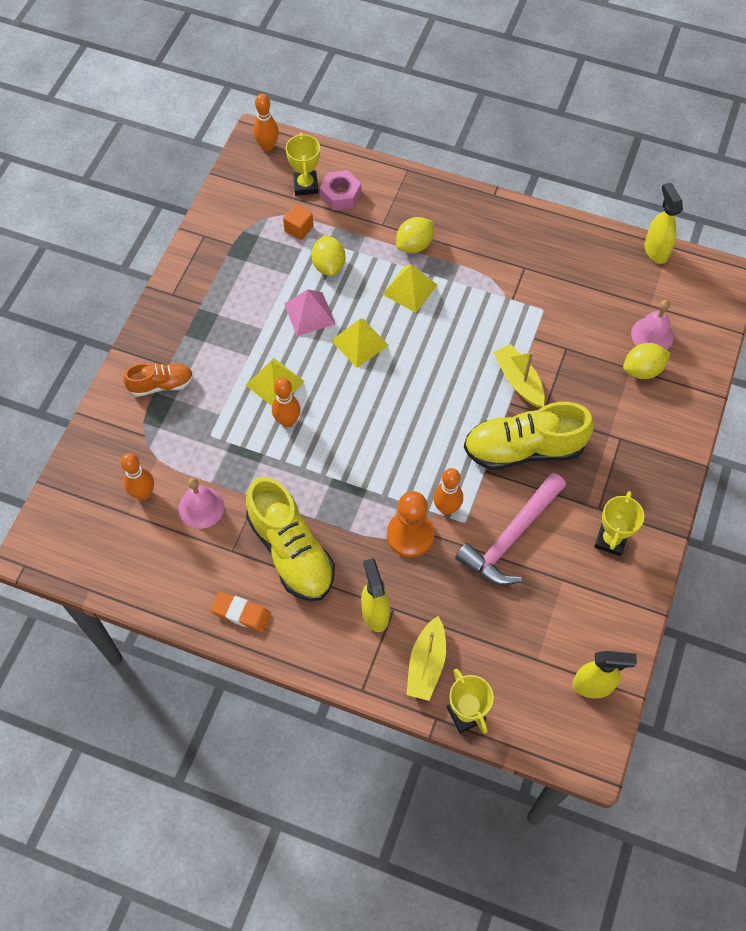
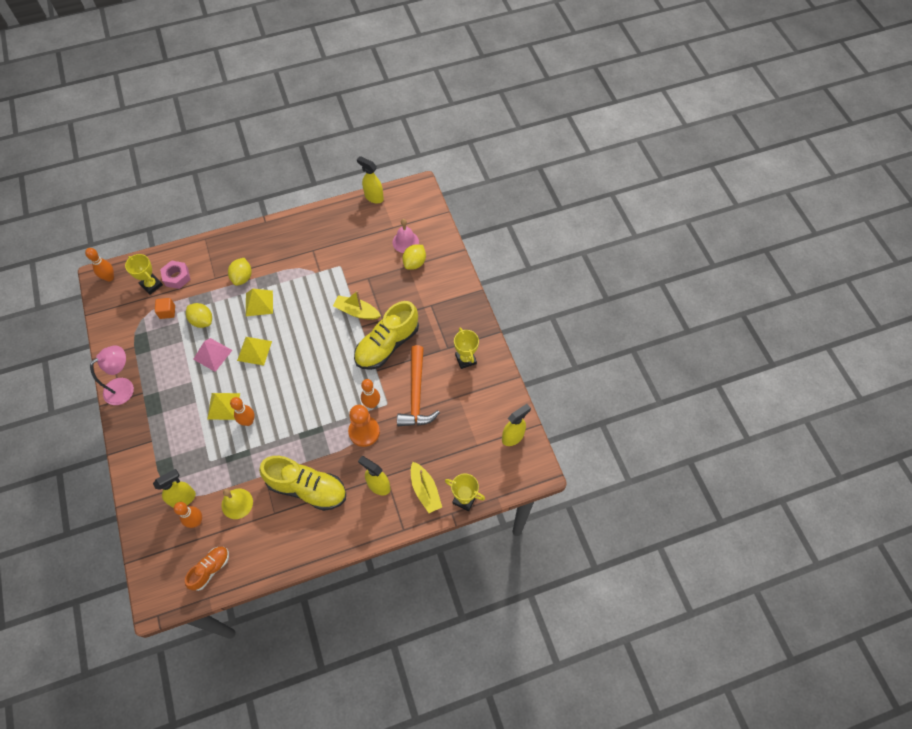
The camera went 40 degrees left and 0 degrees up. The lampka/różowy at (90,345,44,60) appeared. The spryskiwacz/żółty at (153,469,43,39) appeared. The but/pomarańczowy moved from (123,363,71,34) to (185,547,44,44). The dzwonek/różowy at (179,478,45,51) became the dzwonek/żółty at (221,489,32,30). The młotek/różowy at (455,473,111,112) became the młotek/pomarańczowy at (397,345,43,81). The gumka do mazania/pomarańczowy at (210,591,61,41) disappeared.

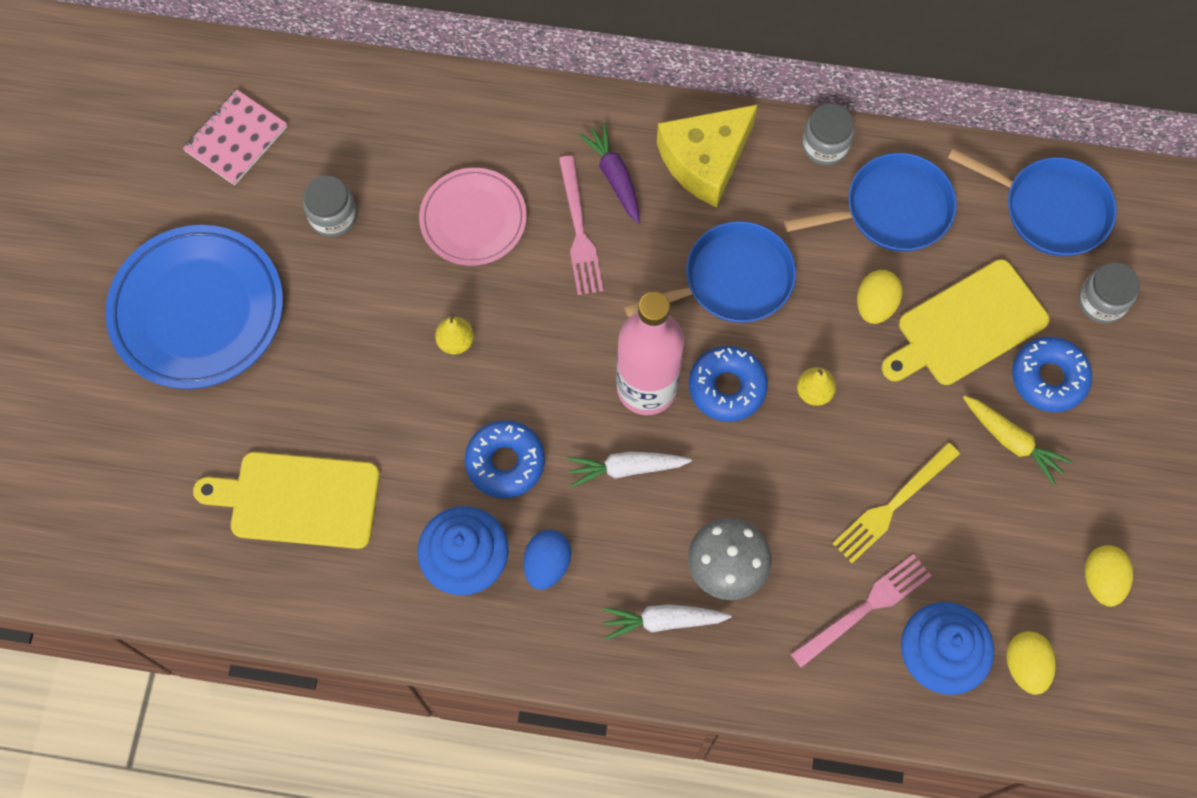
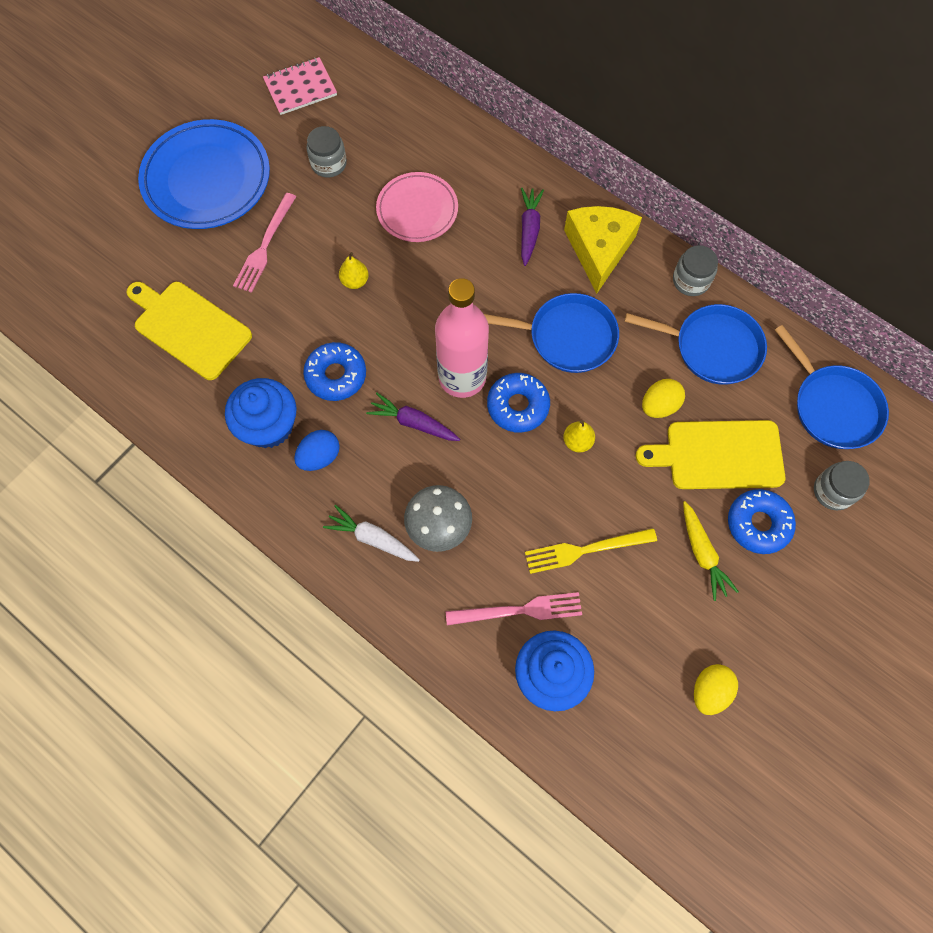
The camera went 30 degrees right and 0 degrees up. The widelec/różowy moved from (559,155,44,140) to (233,193,63,100). The marchewka/biały at (567,452,125,36) became the marchewka/fioletowy at (366,393,94,48). The ser/żółty at (657,104,101,104) turned 105 degrees clockwise. The jajko/żółty at (1006,631,50,64) disappeared.

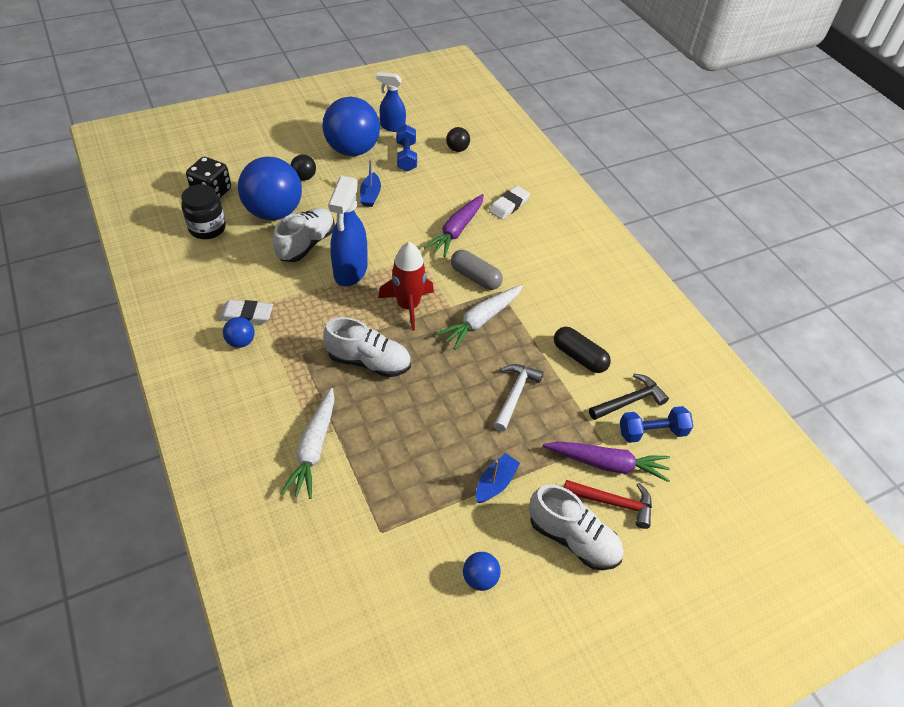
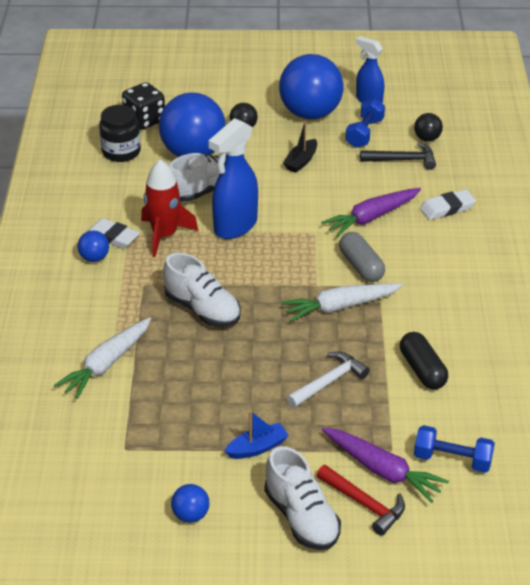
The camera went 30 degrees right and 10 degrees down. The rakieta/czerwony moved from (378,242,56,89) to (141,159,58,98). The łódka/niebieski at (360,159,21,48) became the łódka/czarny at (283,121,34,52). The młotek/czarny moved from (589,374,80,46) to (360,142,76,28).

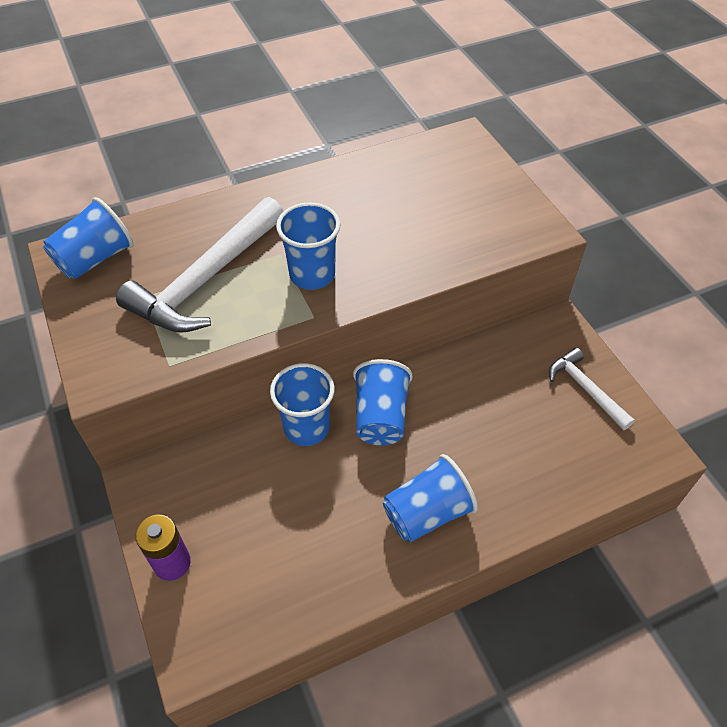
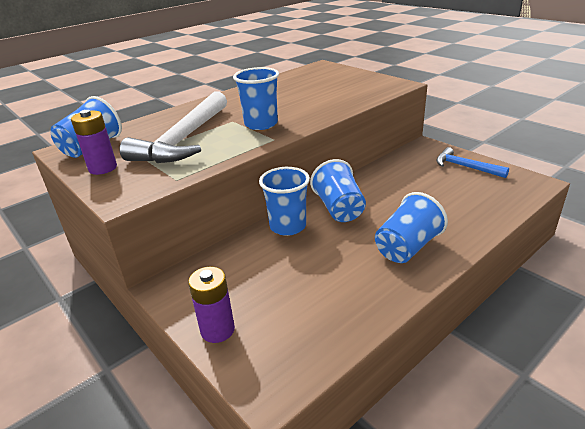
The camera went 15 degrees left and 20 degrees down. The bateria/fioletowy at (71,110,46,65) appeared. The młotek/biały at (549,348,86,82) became the młotek/niebieski at (436,147,73,31).

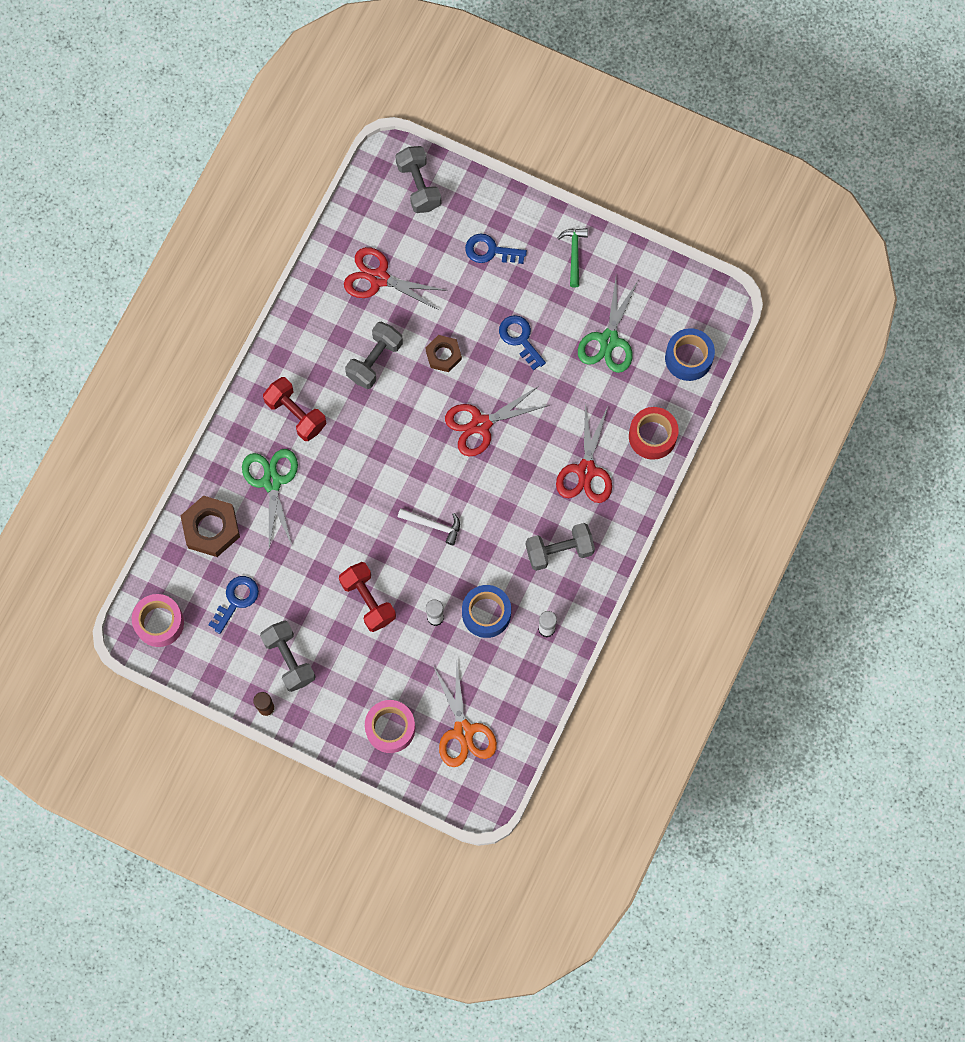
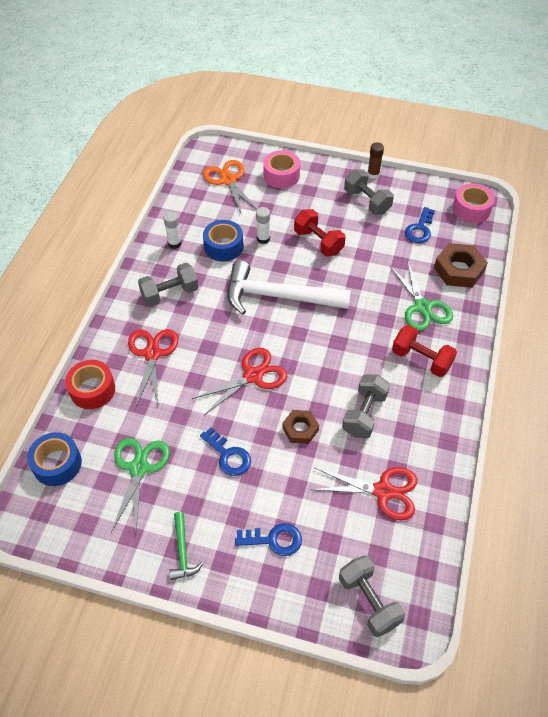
The camera went 170 degrees right and 20 degrees down. The młotek/biały at (398,508,62,37) changed to 2.27 times the size.

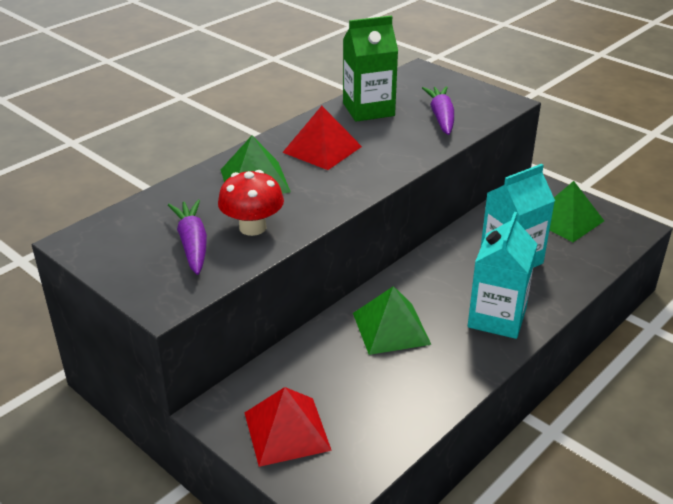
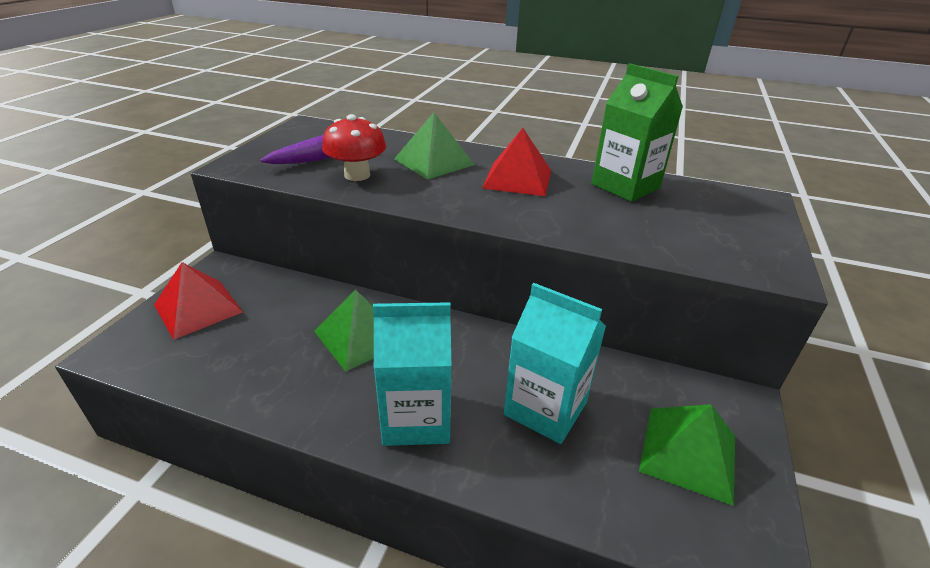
The camera went 65 degrees right and 0 degrees up. The marchewka/fioletowy at (422,86,32,49) disappeared.

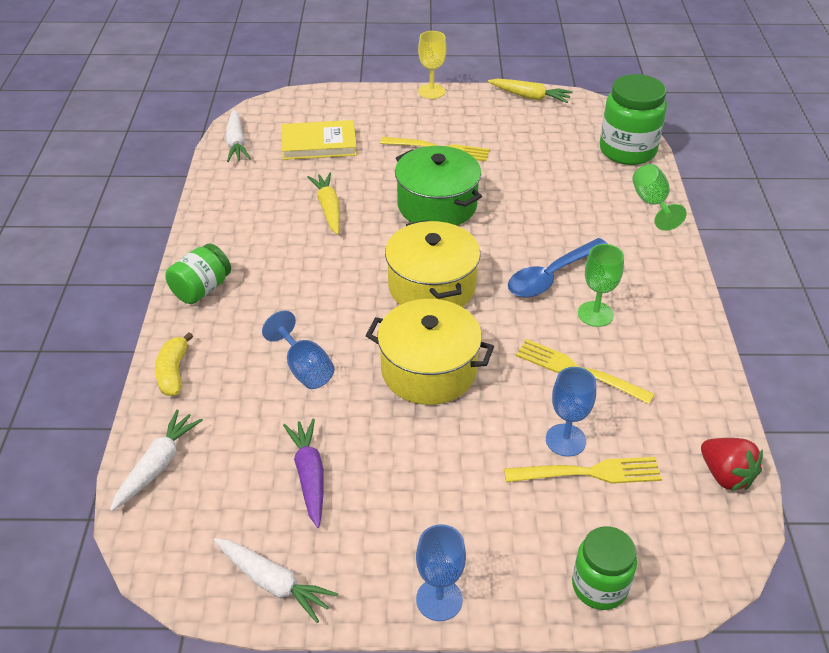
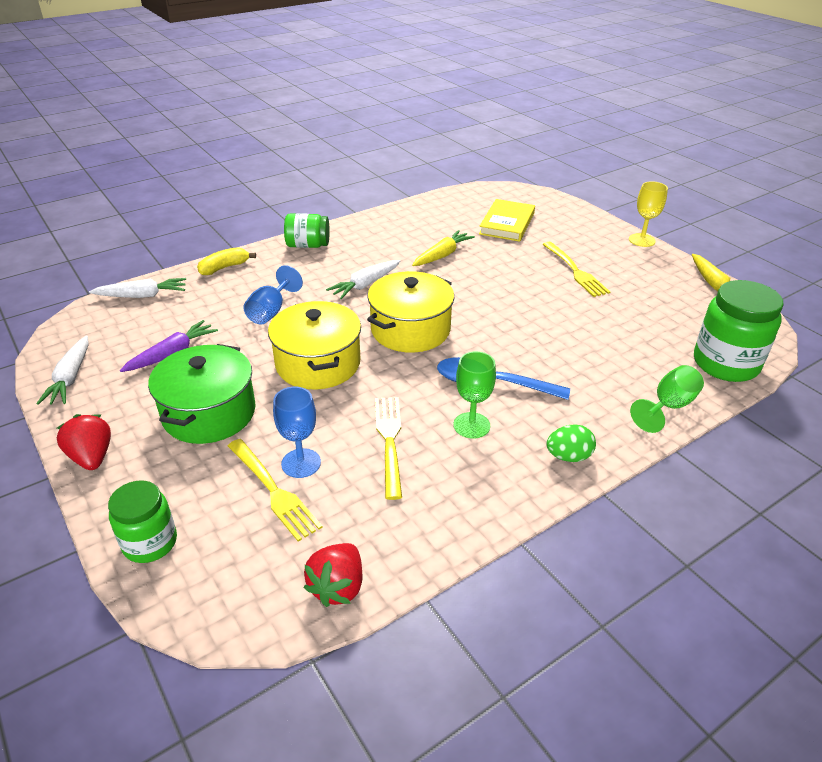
The camera went 55 degrees right and 5 degrees down. The kielich/niebieski at (416,524,50,97) was replaced by the truskawka/czerwony at (57,414,54,56). The garnek/zielony moved from (395,146,87,80) to (148,344,108,100). The marchewka/biały moved from (225,110,26,52) to (326,260,74,39). The książka/żółty at (282,120,75,40) turned 60 degrees clockwise. The jajko/zielony at (546,425,50,37) appeared.

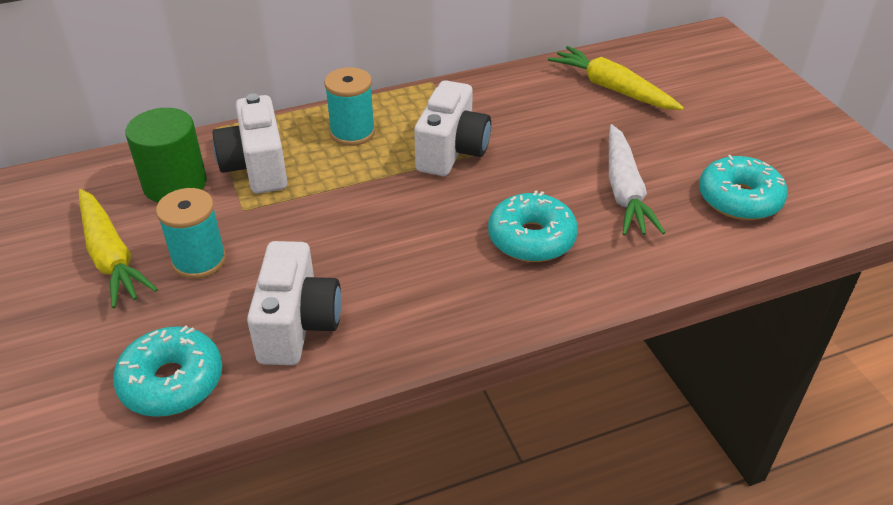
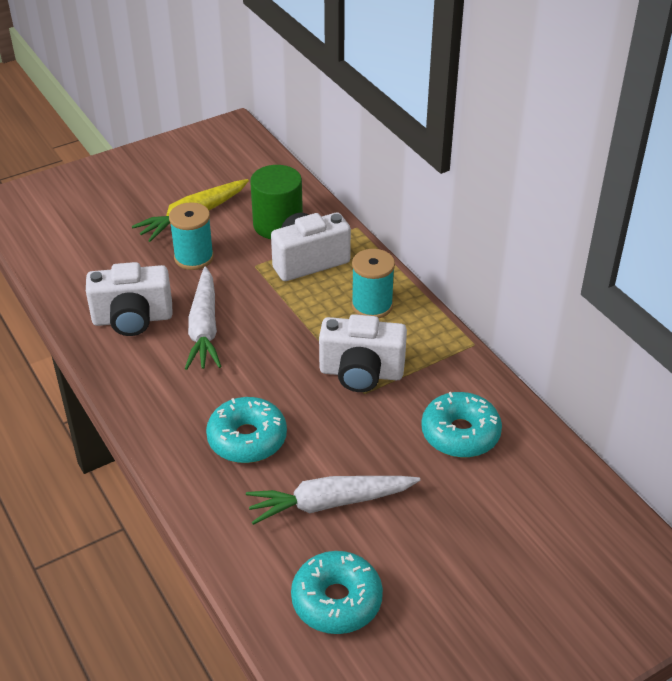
The camera went 80 degrees right and 0 degrees up. The marchewka/biały at (185,267,37,103) appeared. The donut/turkusowy moved from (113,325,109,92) to (421,392,81,66). The marchewka/żółty at (548,46,136,64) disappeared.

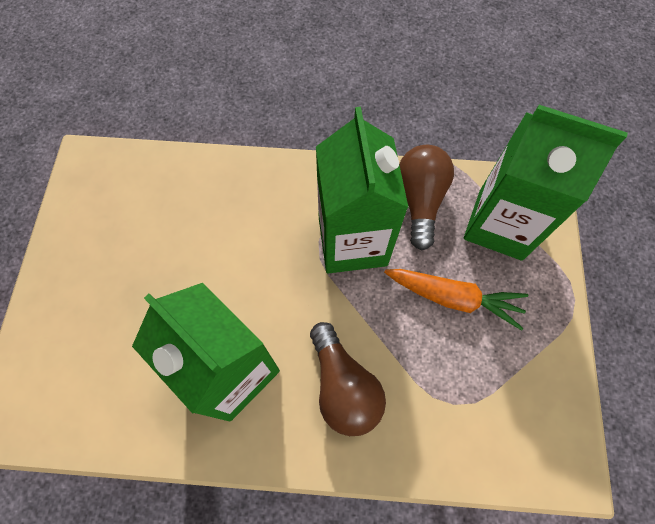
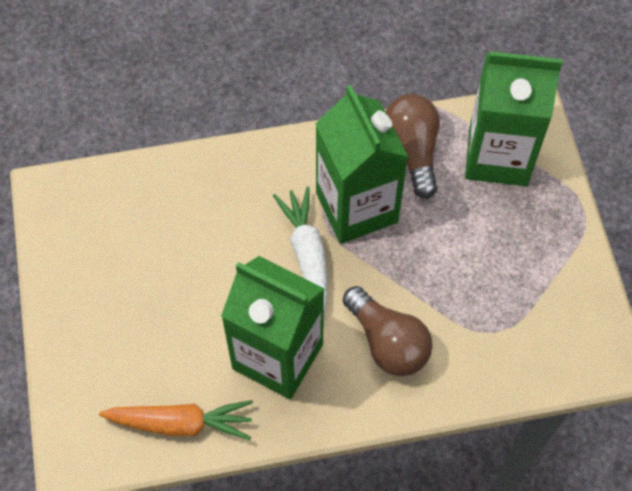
The camera went 15 degrees left and 5 degrees down. The marchewka/pomarańczowy moved from (384,269,144,62) to (99,400,154,40). The marchewka/biały at (273,186,55,130) appeared.

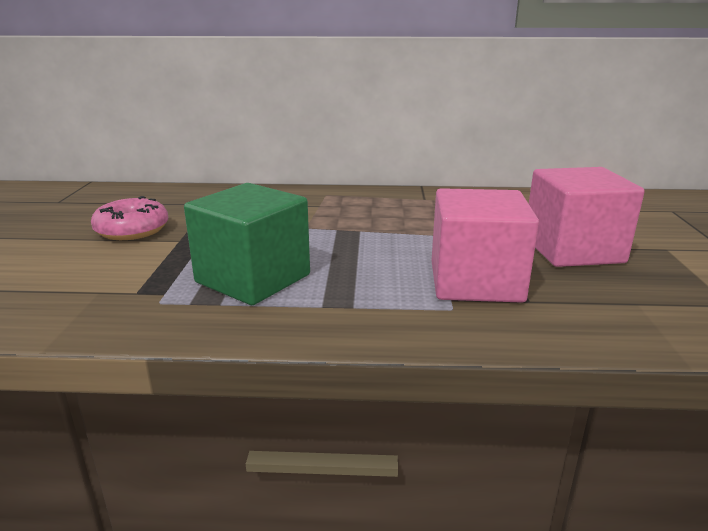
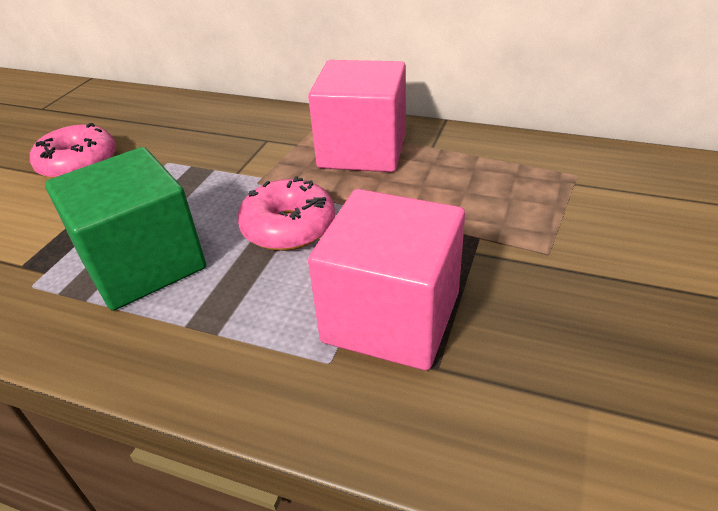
The camera went 20 degrees right and 15 degrees up. The donut/różowy at (237,176,98,75) appeared. The sześcian/różowy moved from (529,167,116,100) to (308,60,98,112).

